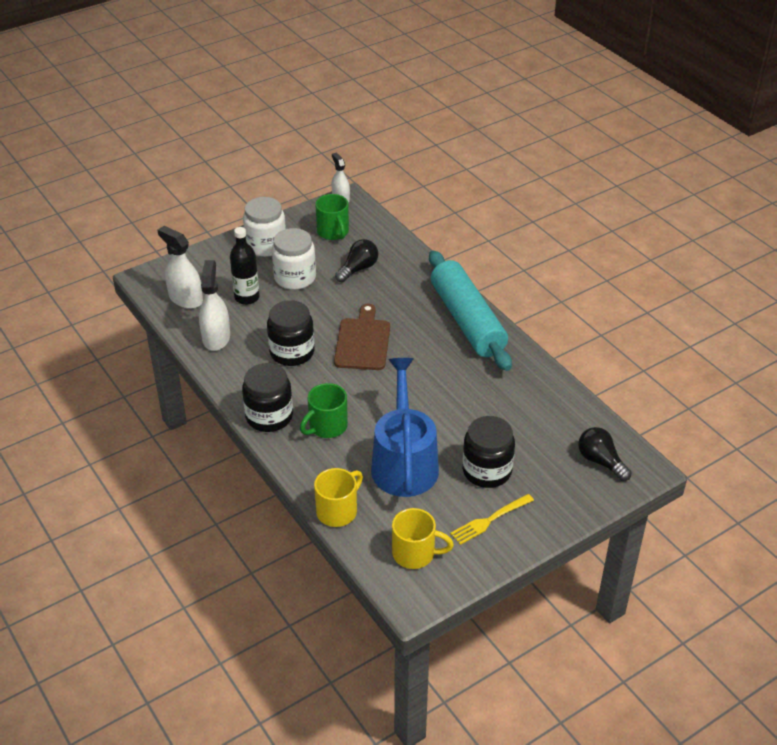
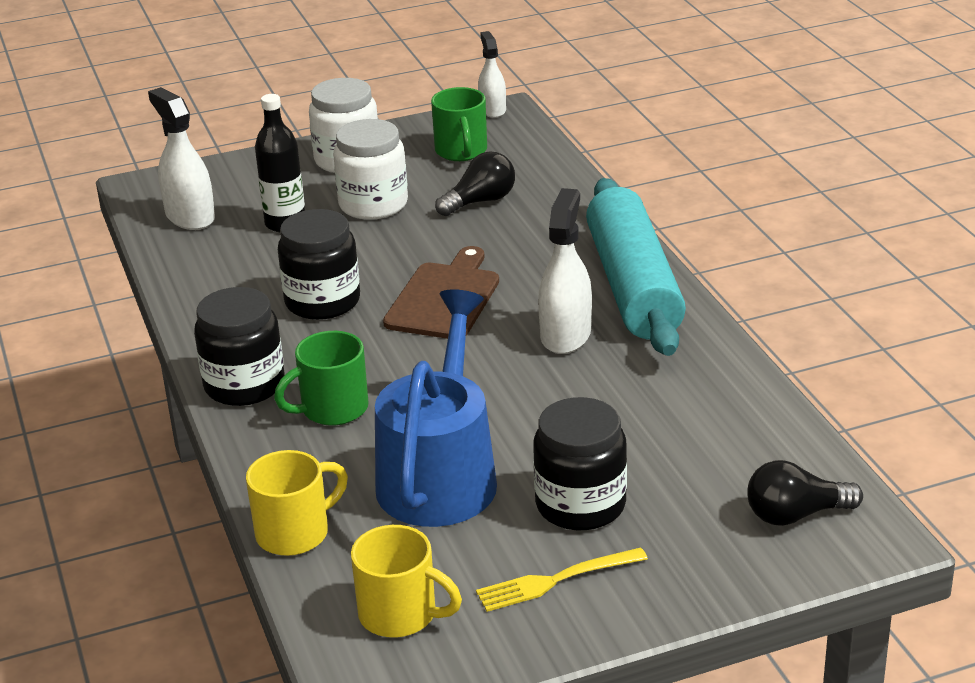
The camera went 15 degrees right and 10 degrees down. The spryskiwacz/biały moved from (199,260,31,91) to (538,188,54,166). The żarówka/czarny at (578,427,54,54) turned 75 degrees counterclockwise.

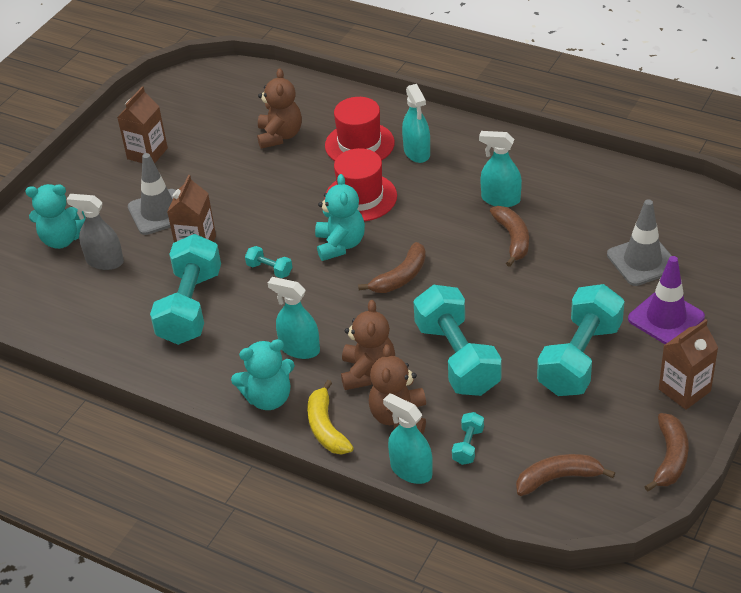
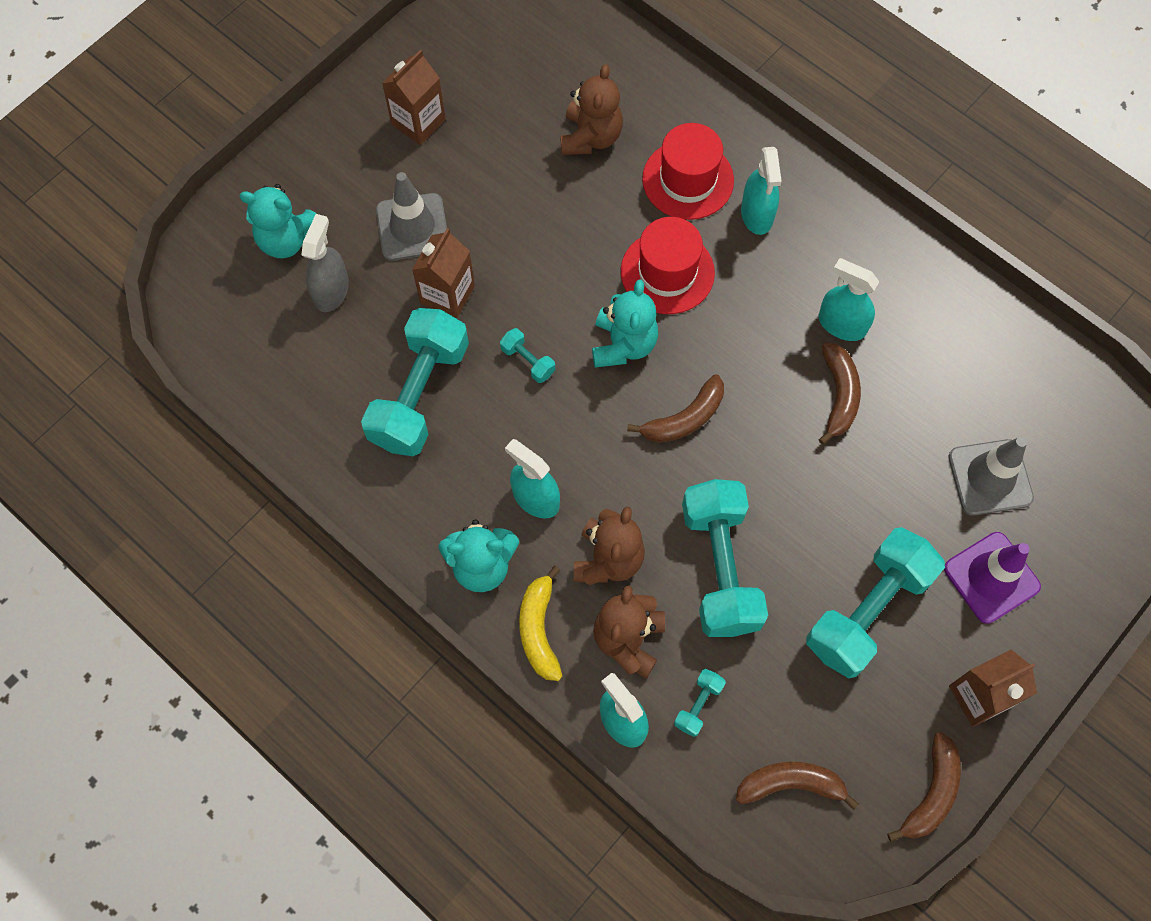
The camera went 10 degrees right and 25 degrees up. The spryskiwacz/szary at (66,194,58,76) turned 75 degrees clockwise.

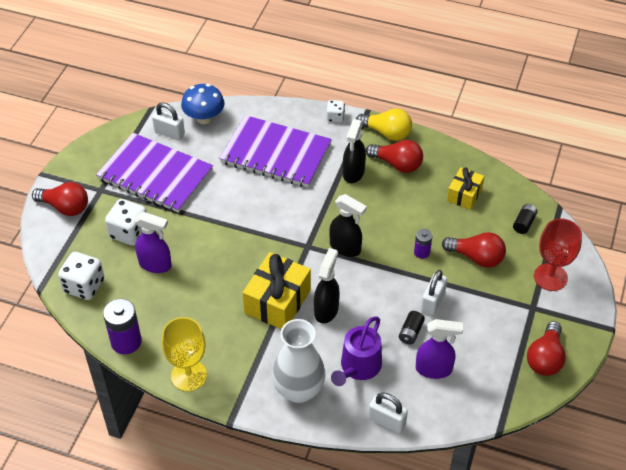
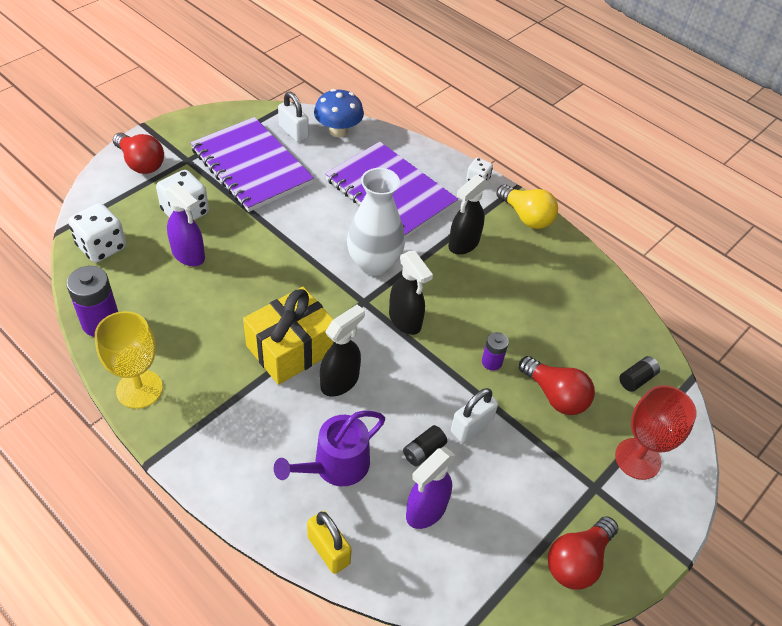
The camera went 20 degrees right and 0 degrees up. The kłódka/biały at (368,392,40,41) became the kłódka/żółty at (307,511,45,63). The wazon/biały moved from (272,319,53,84) to (347,168,58,108). The spryskiwacz/fioletowy at (416,319,47,60) turned 105 degrees clockwise. The żarówka/czerwony at (366,140,57,33) disappeared. The prezent/żółty at (447,167,37,43) disappeared.

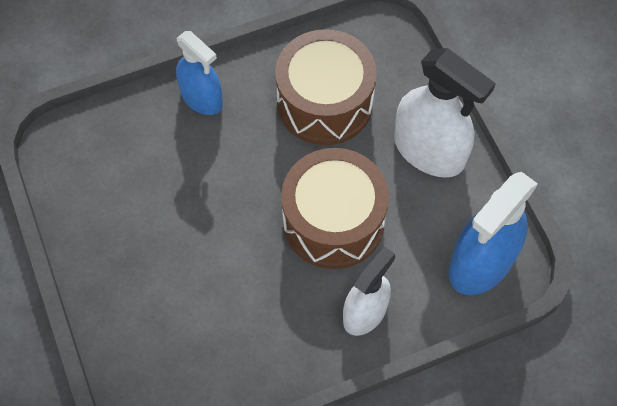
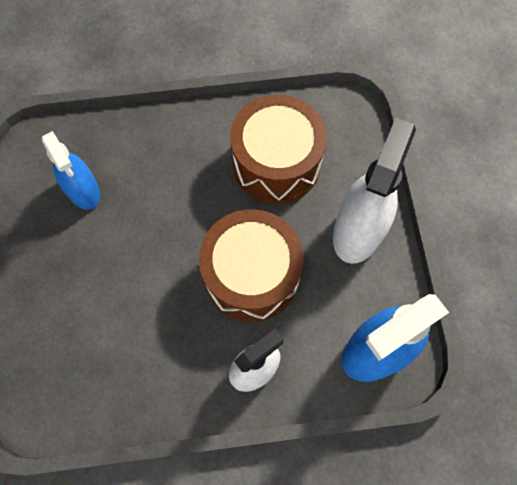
The camera went 15 degrees right and 5 degrees up. The spryskiwacz/niebieski moved from (176,31,47,84) to (41,131,59,79). The spryskiwacz/biały at (394,48,102,130) turned 120 degrees counterclockwise.

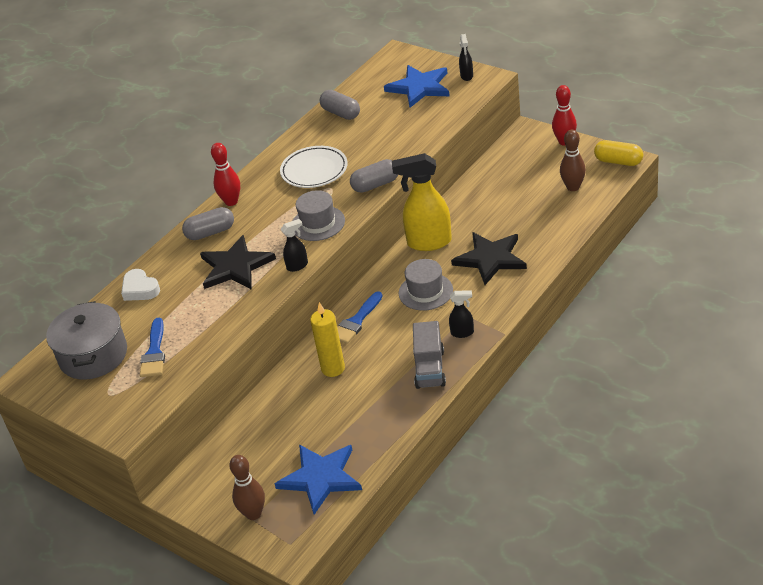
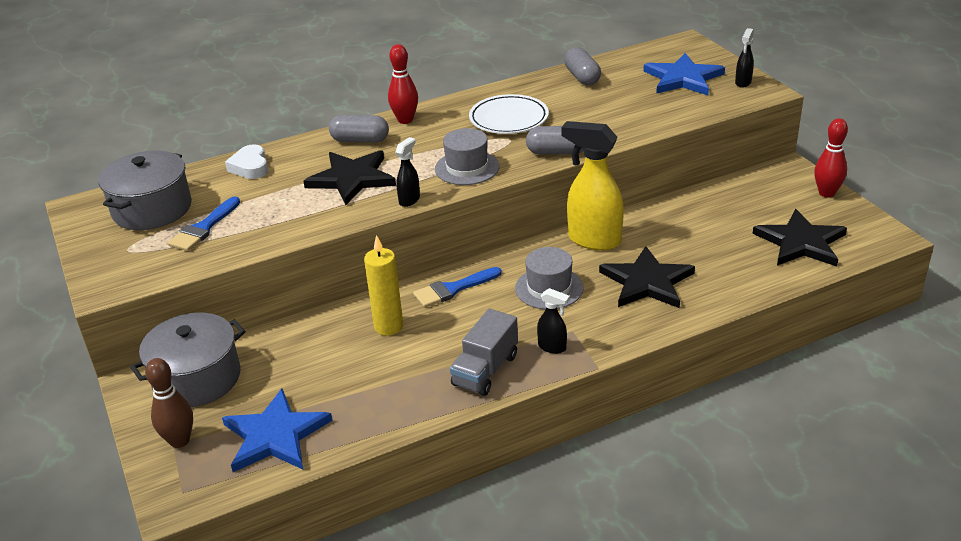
The camera went 25 degrees right and 5 degrees down. The garnek/szary at (130,313,115,94) appeared. The spryskiwacz/czarny at (280,219,28,53) turned 60 degrees counterclockwise. The kręgiel/brązowy at (560,130,26,61) was replaced by the gwiazda/czarny at (752,209,95,58). The kapsułka/żółty at (594,140,49,26) disappeared.

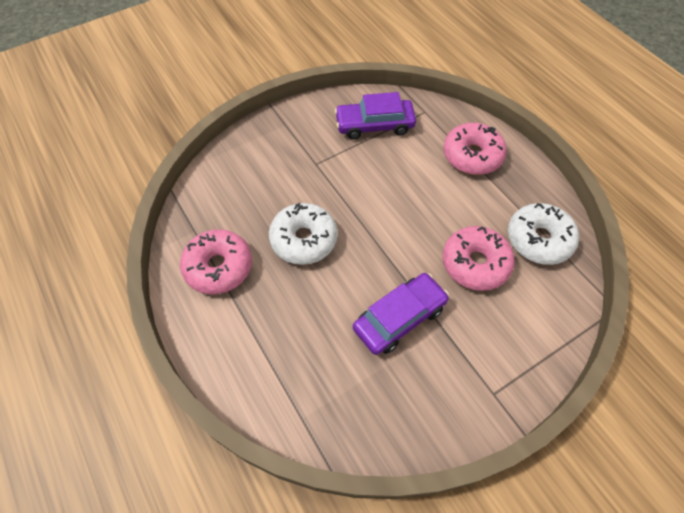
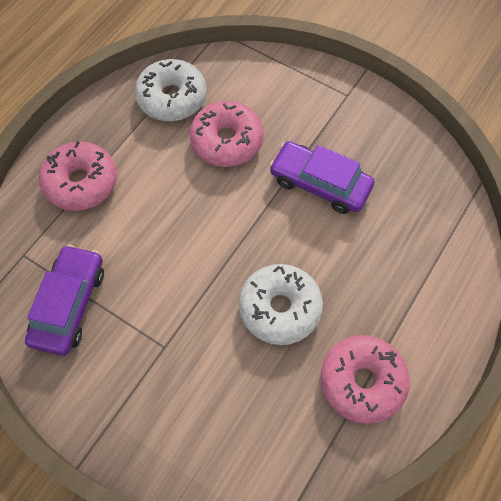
The camera went 115 degrees left and 5 degrees up. The samochód/fioletowy at (335,92,81,47) turned 135 degrees counterclockwise.

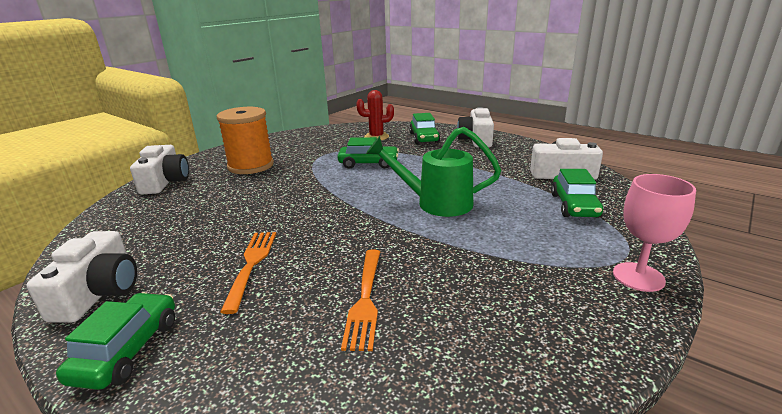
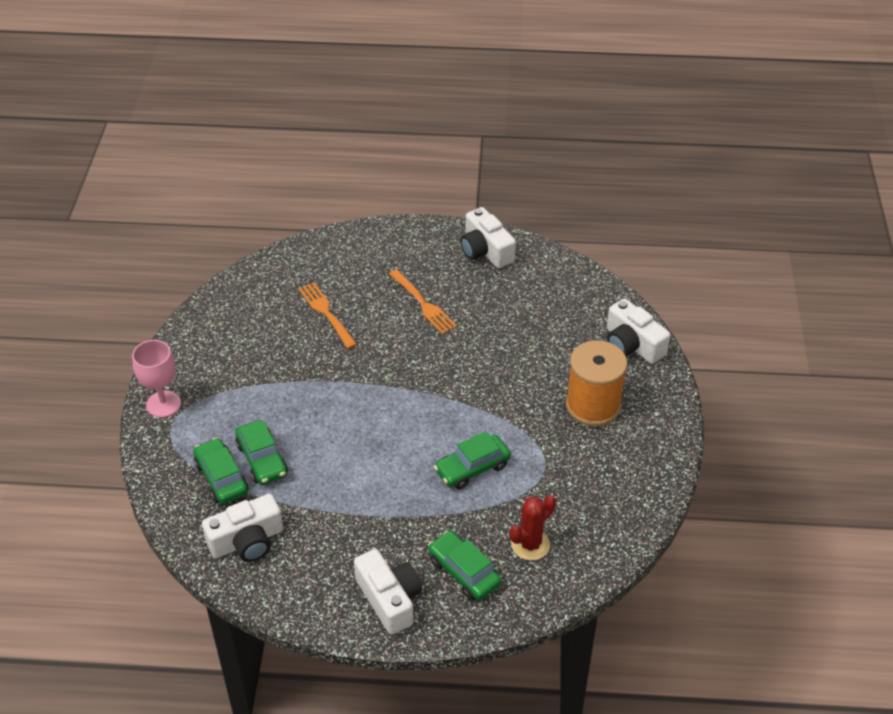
The camera went 145 degrees right and 20 degrees up. The samochód/zielony moved from (56,292,119,98) to (235,420,53,65). The konewka/zielony at (366,127,135,90) disappeared.

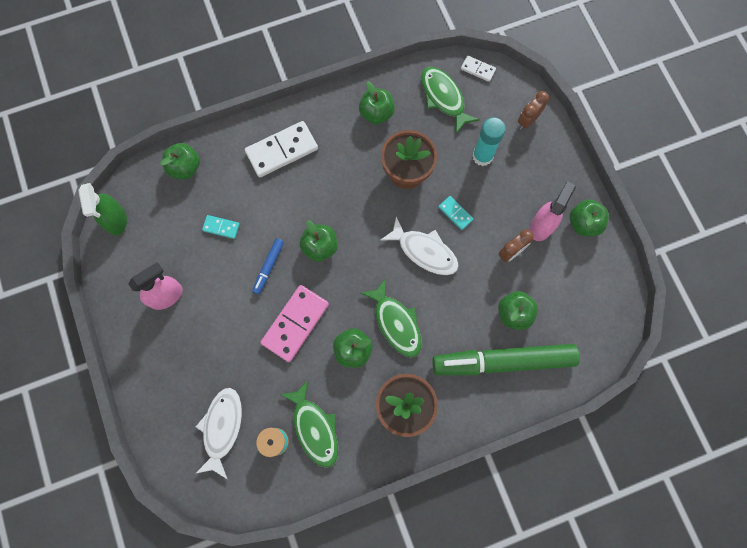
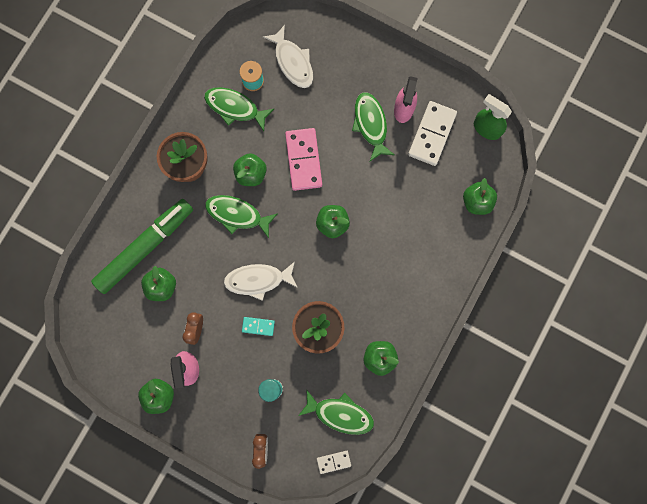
The camera went 140 degrees right and 5 degrees up. The ryba/zielony at (352,92,42,69) appeared. The kostka domina/biały moved from (245,121,73,56) to (408,101,49,65). The kostka domina/turkusowy at (202,215,38,24) disappeared. The flamaster/niebieski at (252,238,32,56) disappeared.

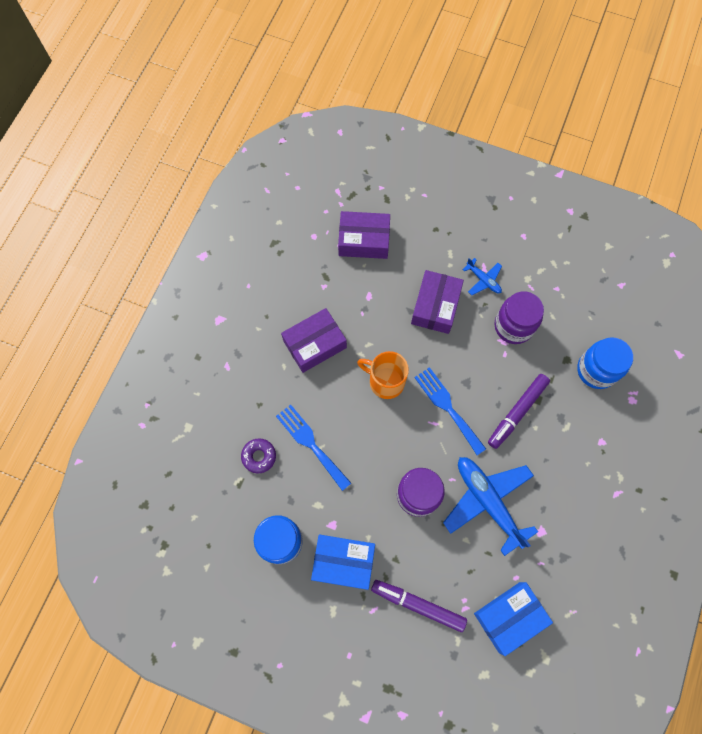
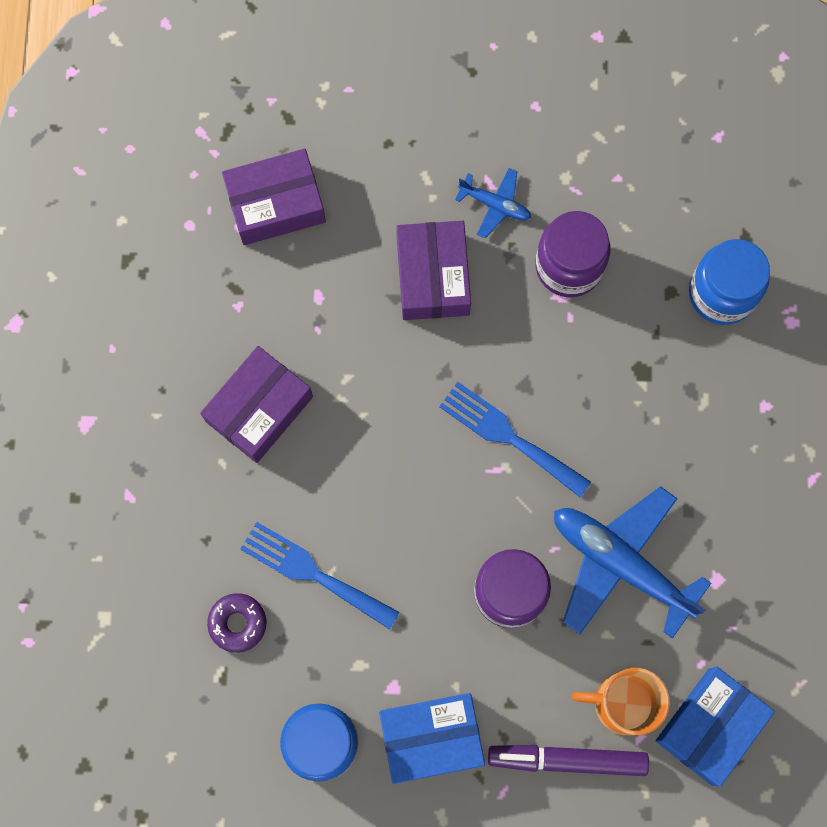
The camera went 20 degrees left and 5 degrees up. The kubek/pomarańczowy moved from (357,351,52,48) to (571,668,99,67). The flamaster/fioletowy at (488,374,62,75) disappeared.

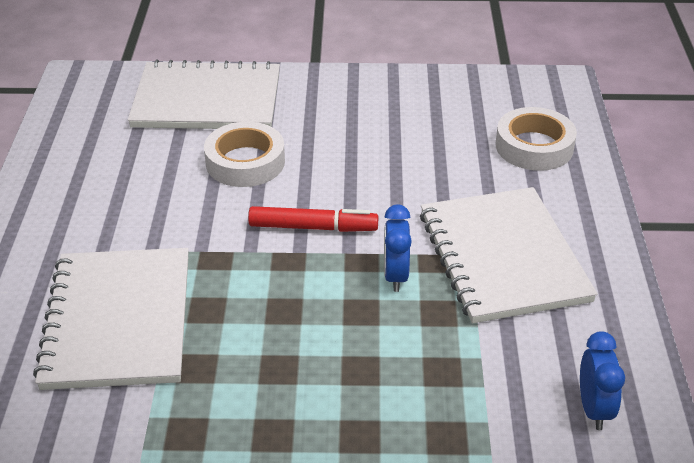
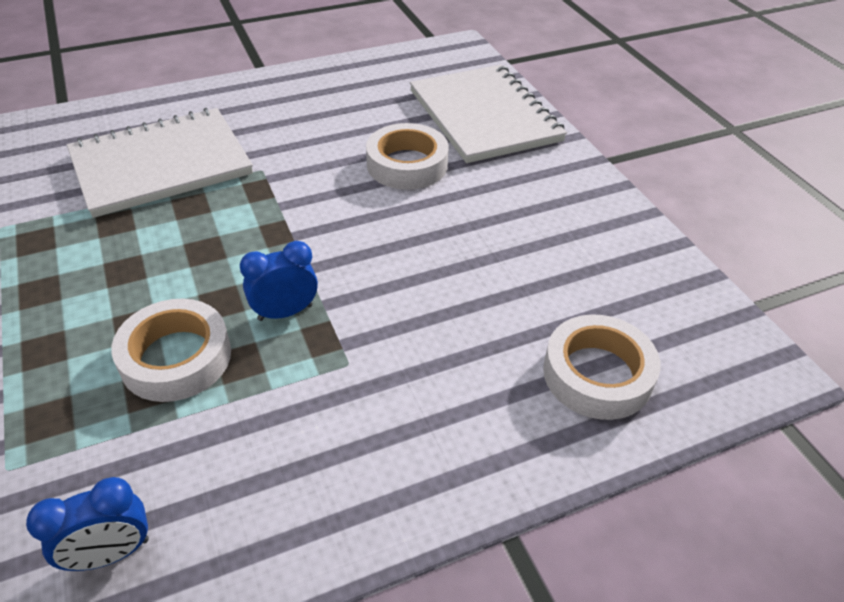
The camera went 65 degrees right and 5 degrees up. The taśma klejąca/biały at (111,299,120,103) appeared. The flamaster/czerwony at (248,206,130,26) disappeared. The zeszyt/biały at (420,187,178,136) disappeared.

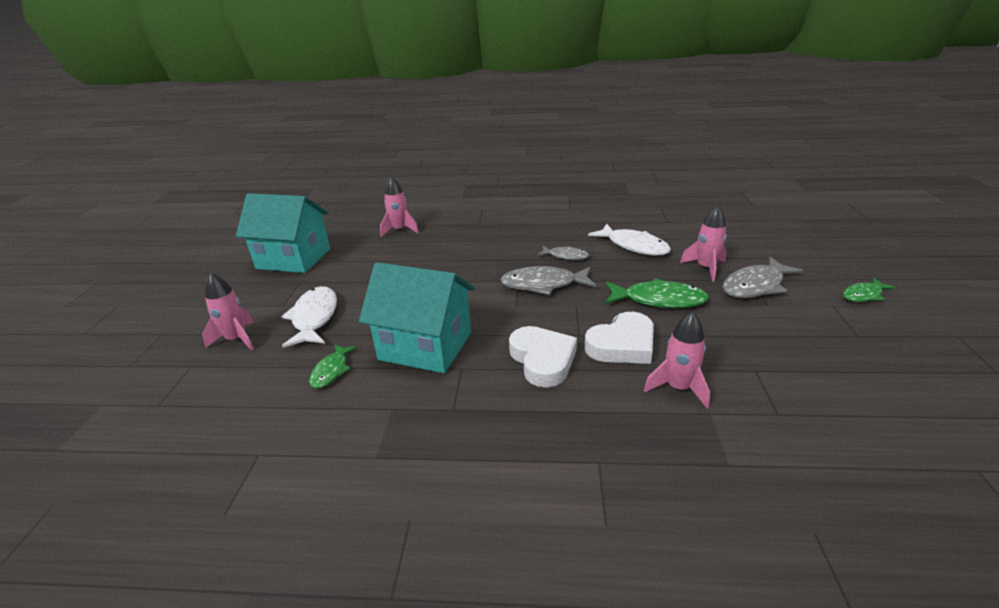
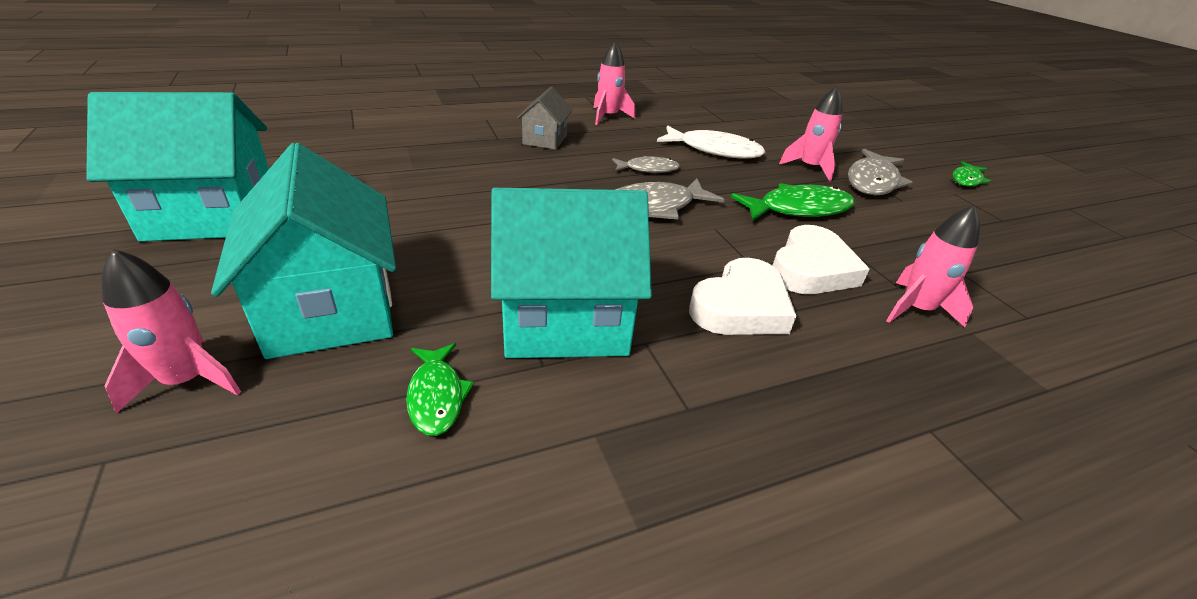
The camera went 30 degrees left and 5 degrees up. The ryba/biały at (281,286,56,62) was replaced by the domek/turkusowy at (211,143,185,216). The domek/szary at (517,87,55,63) appeared. The rakieta/różowy moved from (380,176,39,61) to (593,41,42,84). The serce/biały at (509,326,68,61) turned 90 degrees clockwise.

